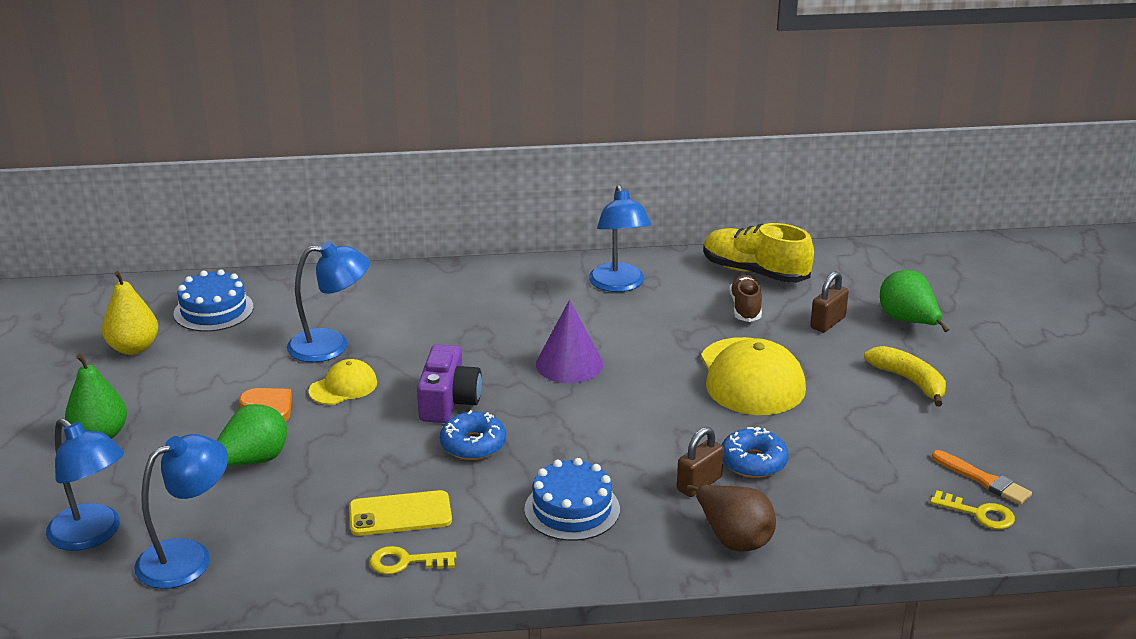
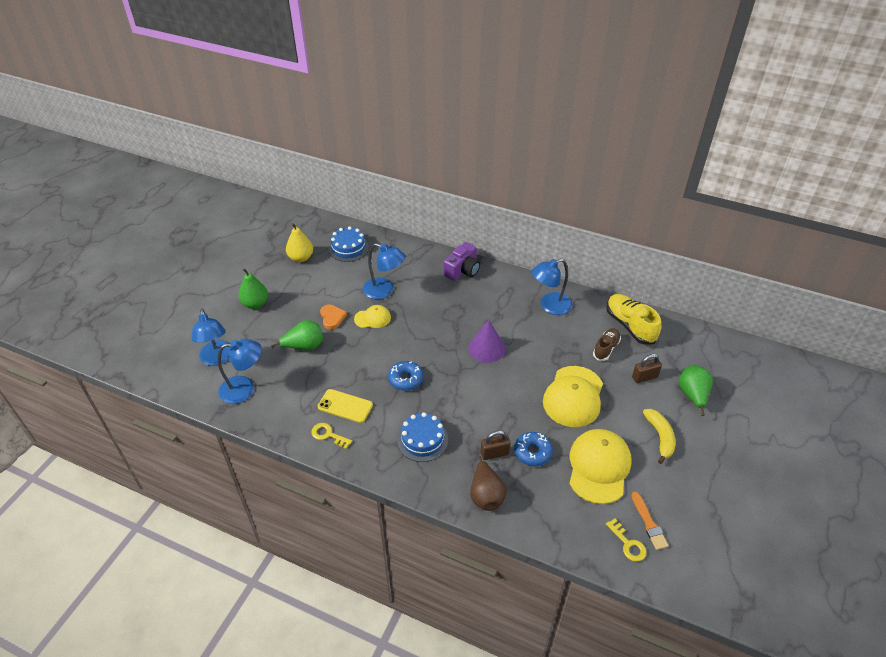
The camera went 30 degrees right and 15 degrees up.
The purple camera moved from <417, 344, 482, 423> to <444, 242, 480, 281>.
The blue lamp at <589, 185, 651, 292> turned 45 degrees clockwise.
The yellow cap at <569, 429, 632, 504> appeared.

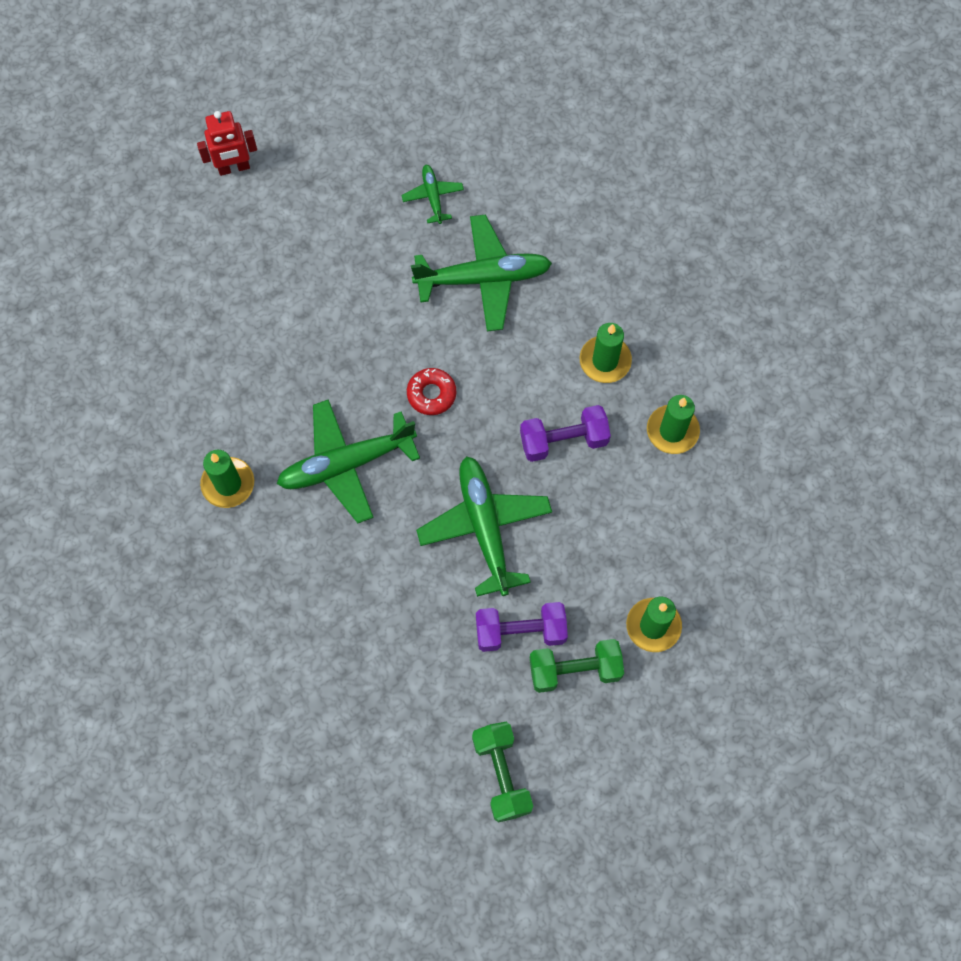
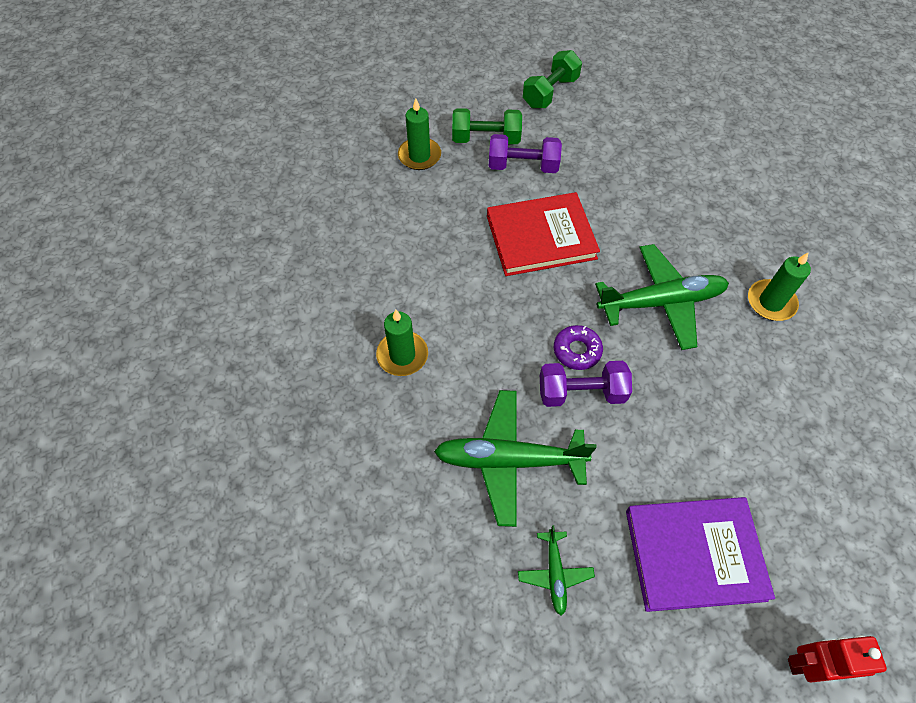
The camera went 170 degrees left and 10 degrees down.
The green plane at <416, 456, 552, 597> was replaced by the red book at <487, 192, 600, 276>.
The green dumbbell at <472, 722, 533, 822> turned 45 degrees clockwise.
The purple dumbbell moved from <520, 405, 611, 462> to <540, 361, 632, 407>.
The red donut at <407, 368, 456, 415> became the purple donut at <554, 325, 603, 370>.
The purple book at <626, 497, 775, 612> appeared.
The green candle at <647, 395, 700, 454> disappeared.

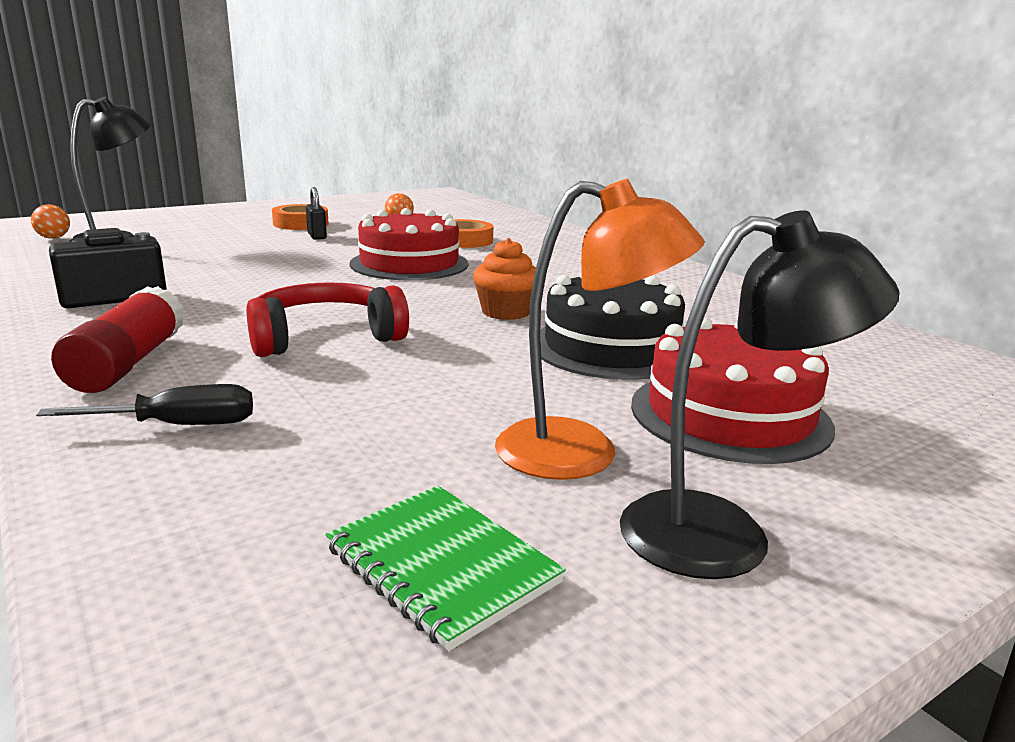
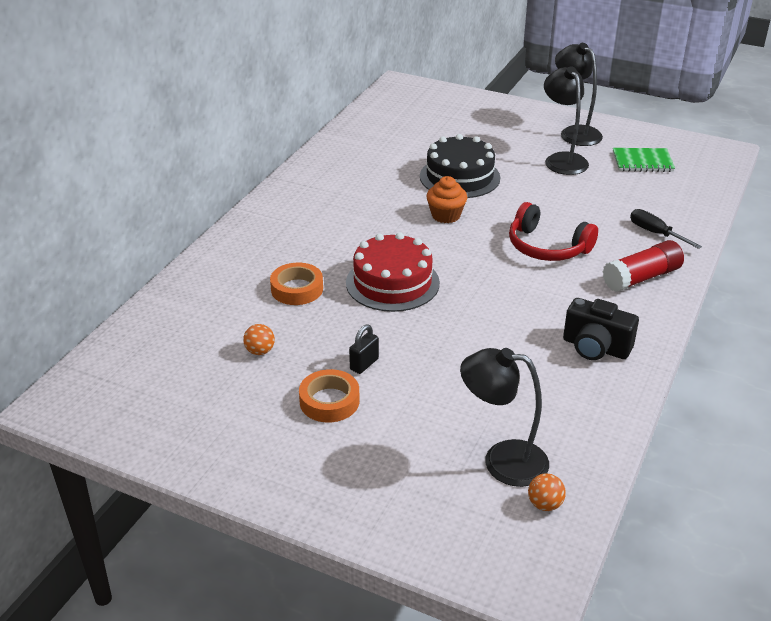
The camera went 120 degrees left and 15 degrees up.
The orange lamp at <495, 179, 705, 480> became the black lamp at <544, 66, 589, 175>.
The green notebook at <325, 486, 566, 651> turned 75 degrees clockwise.
The red cake at <631, 317, 835, 464> disappeared.

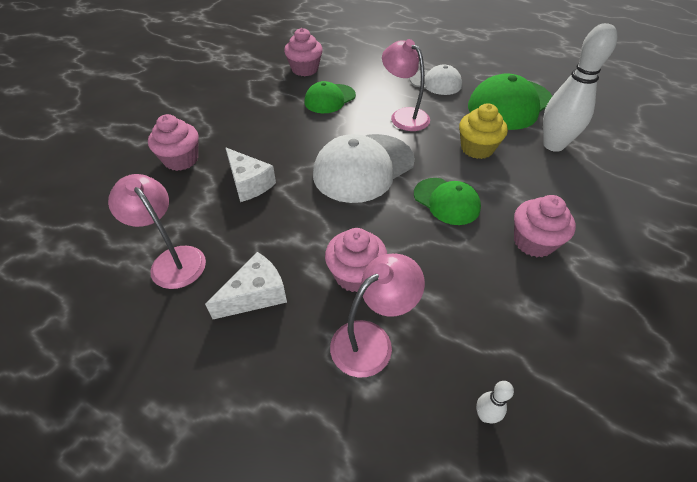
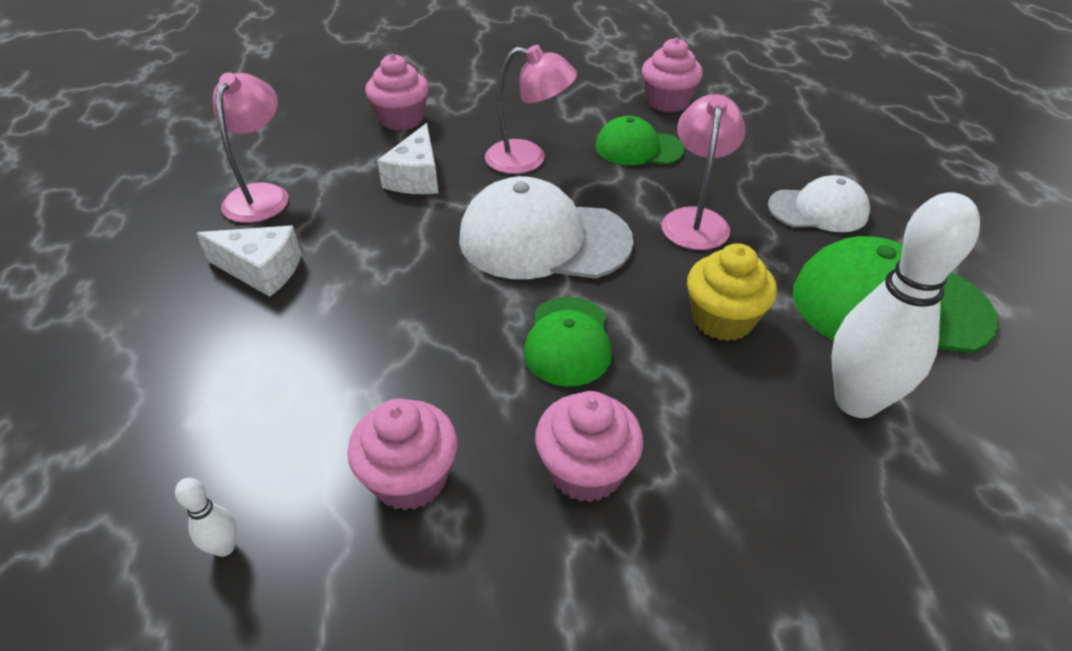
The camera went 50 degrees right and 5 degrees down.
The pink cupcake moved from <325, 228, 387, 292> to <347, 399, 458, 510>.
The pink lamp moved from <330, 254, 425, 377> to <485, 45, 577, 174>.
The white cap at <410, 65, 462, 95> turned 75 degrees counterclockwise.

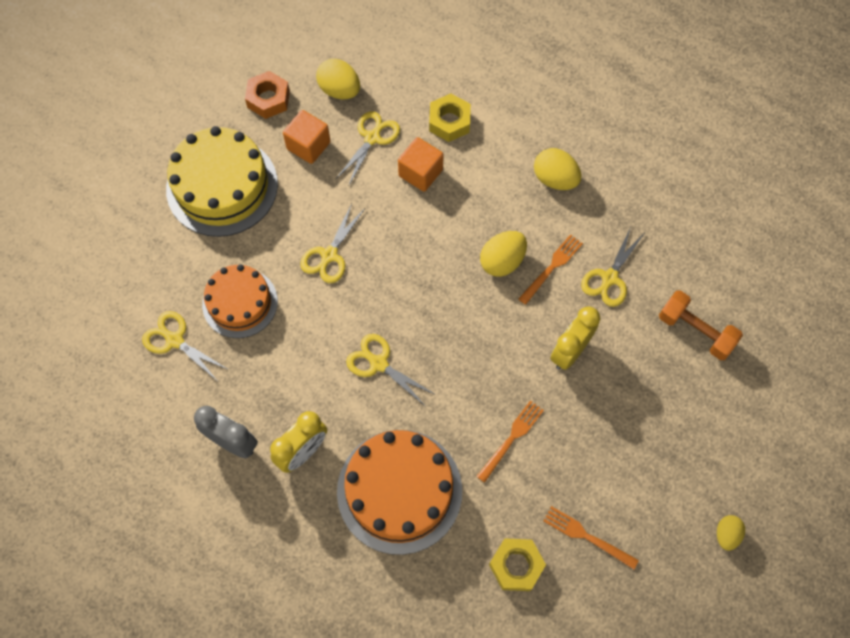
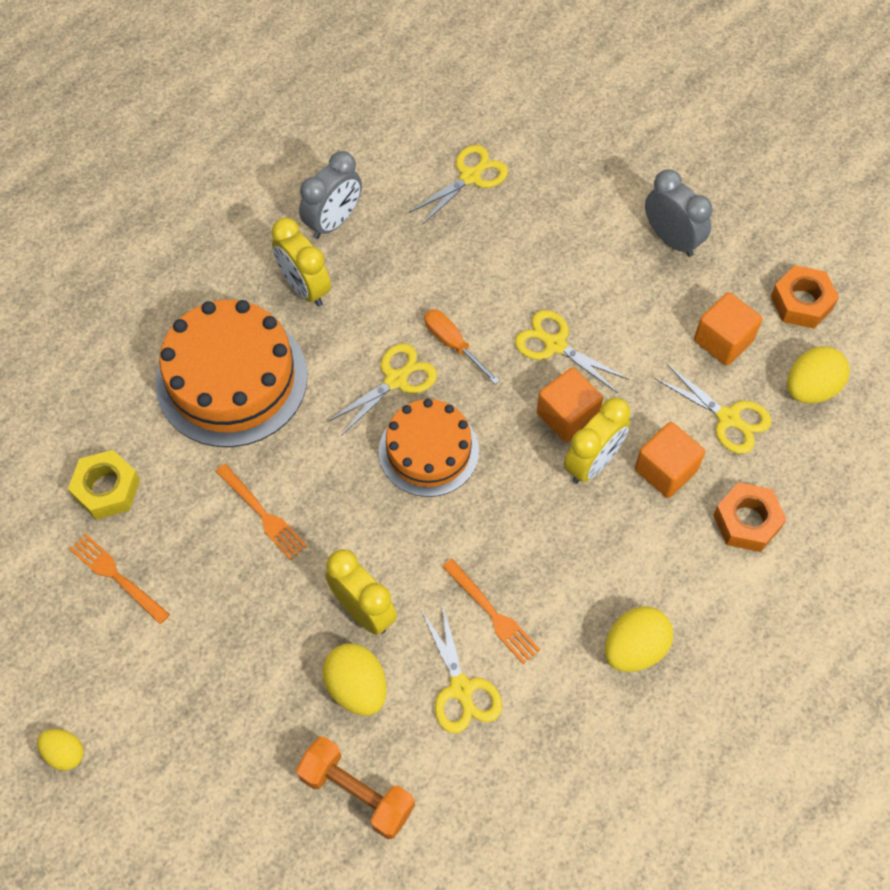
The camera went 100 degrees right and 5 degrees down.
The orange fork at <544, 506, 639, 569> turned 90 degrees counterclockwise.
The orange dumbbell at <659, 290, 743, 360> turned 75 degrees clockwise.
The yellow egg moved from <480, 231, 527, 277> to <323, 643, 387, 716>.
The orange cake moved from <202, 265, 278, 338> to <379, 399, 479, 497>.
The yellow scissors at <581, 227, 644, 307> turned 150 degrees counterclockwise.
The orange screwdriver at <424, 310, 500, 384> appeared.
The orange cube at <537, 367, 603, 442> appeared.
The yellow clock at <564, 397, 630, 484> appeared.
The yellow cake at <166, 126, 278, 237> was replaced by the grey clock at <645, 169, 713, 257>.
The yellow nut at <429, 93, 471, 142> became the orange nut at <713, 482, 787, 552>.

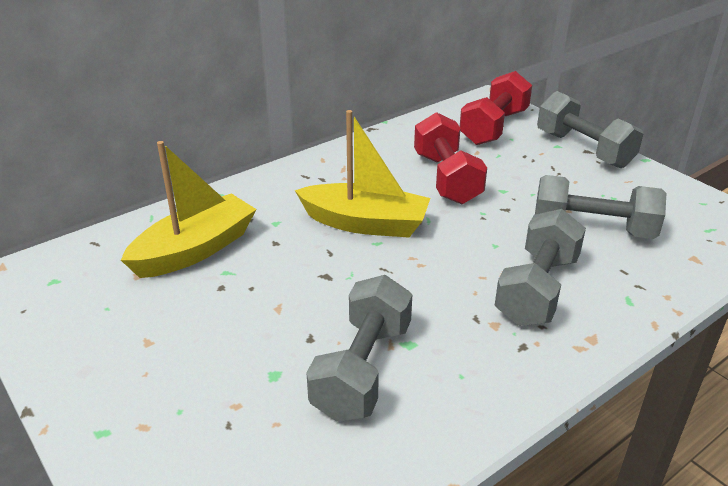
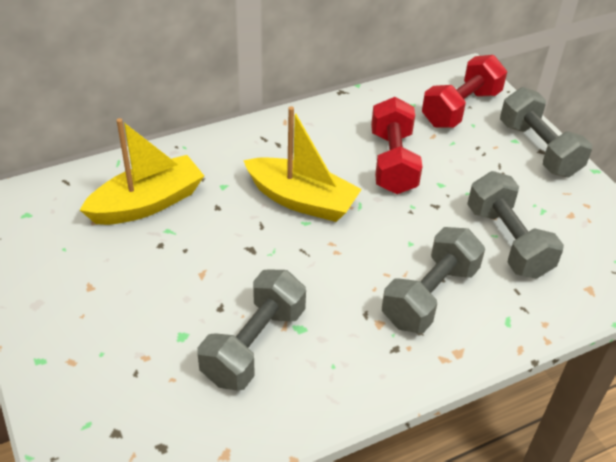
The camera went 10 degrees right and 10 degrees up.
The grey dumbbell at <535, 175, 666, 239> turned 45 degrees clockwise.

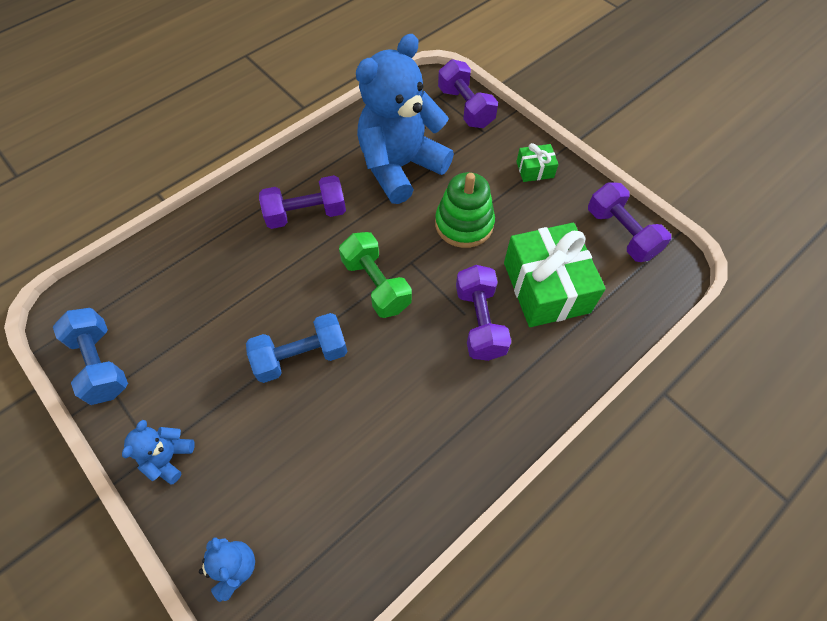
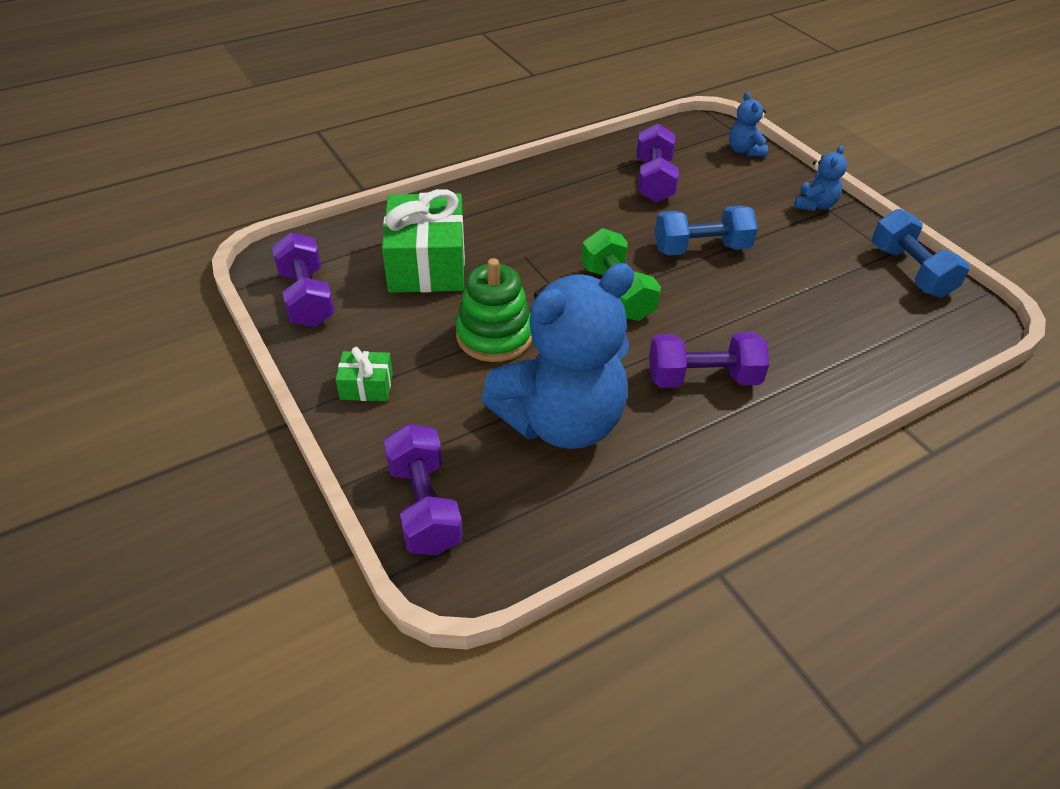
The camera went 170 degrees left and 15 degrees down.
The purple dumbbell moved from <456, 265, 511, 361> to <636, 124, 679, 202>.

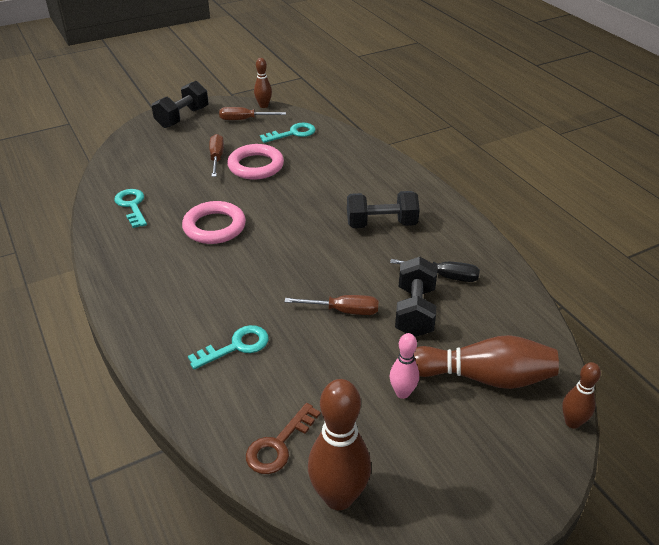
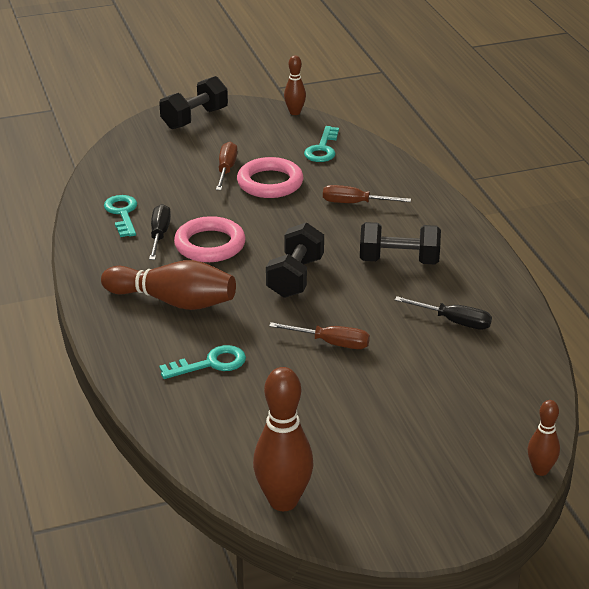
The camera went 10 degrees right and 5 degrees down.
The brown bowling pin moved from <414, 335, 559, 389> to <101, 260, 236, 310>.
The black screwdriver at <149, 204, 171, 260> appeared.
The black dumbbell moved from <395, 257, 437, 337> to <266, 222, 324, 298>.
The turquoise key at <260, 123, 316, 143> turned 120 degrees clockwise.
The brown screwdriver moved from <219, 107, 286, 120> to <323, 185, 411, 203>.
The brown key at <246, 403, 321, 474> disappeared.
The pink bowling pin at <390, 333, 419, 399> disappeared.

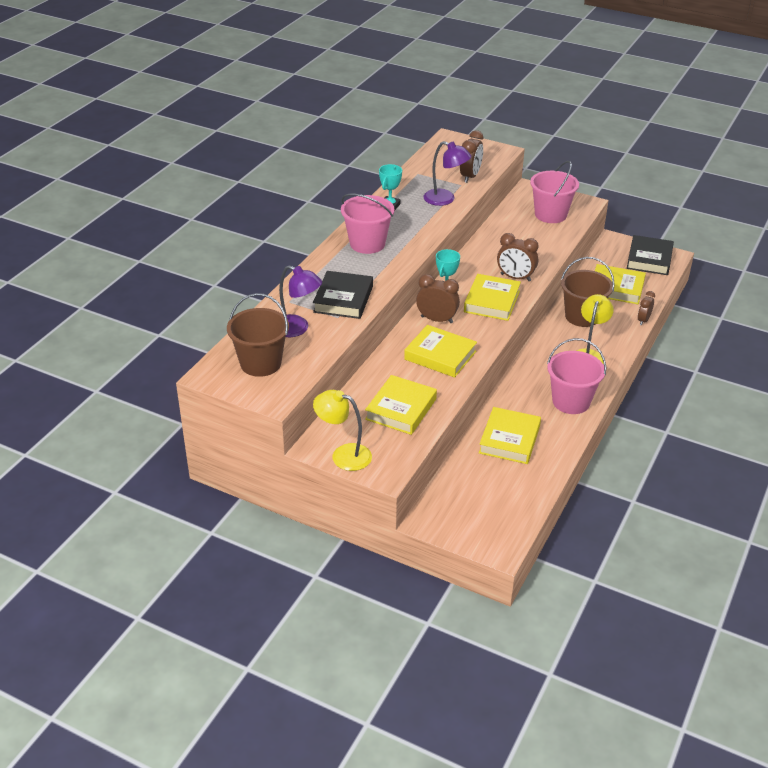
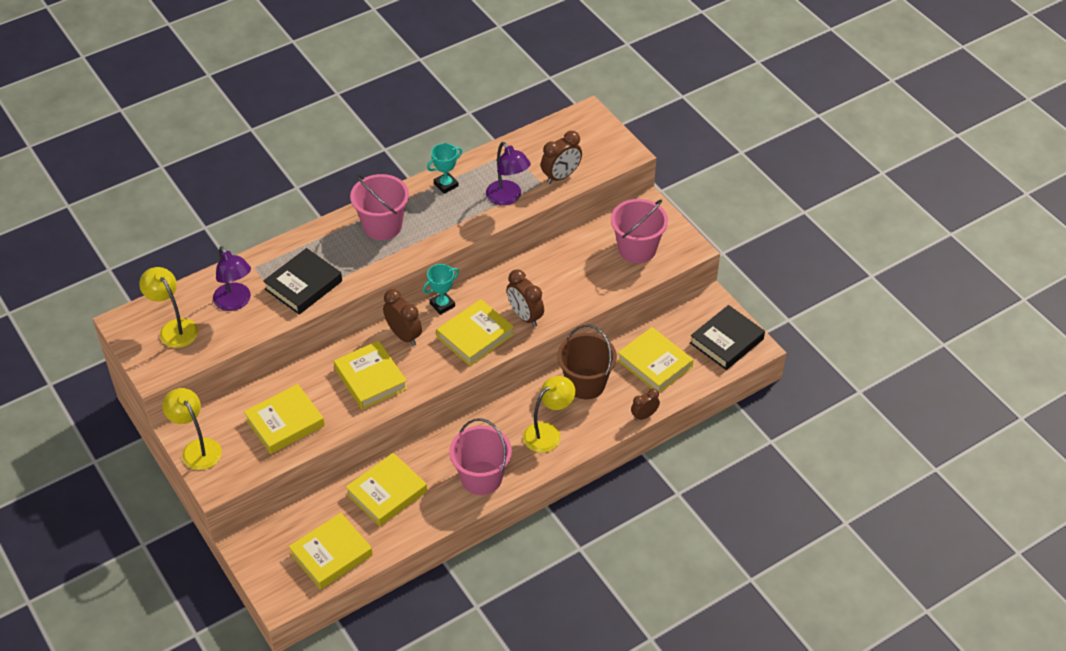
The camera went 30 degrees right and 10 degrees up.
The brown bucket at <227, 293, 289, 377> was replaced by the yellow lamp at <139, 267, 198, 348>.
The yellow book at <288, 513, 373, 590> appeared.

